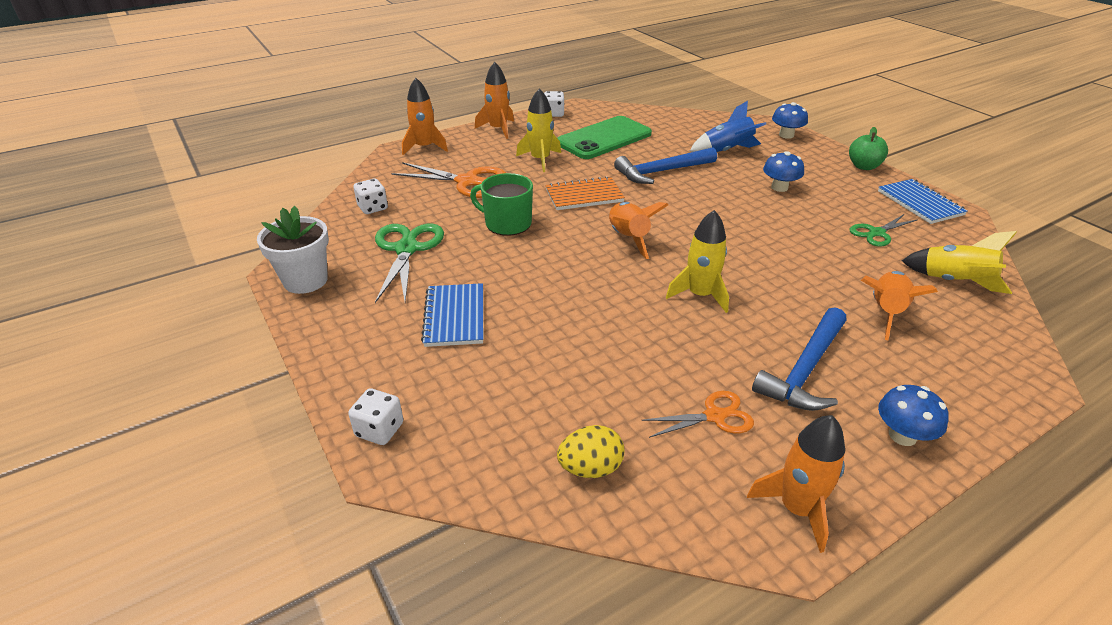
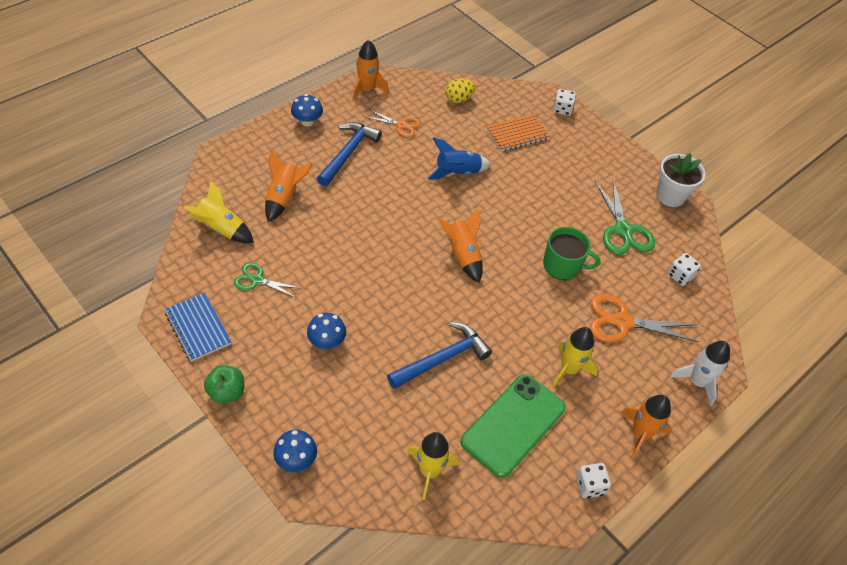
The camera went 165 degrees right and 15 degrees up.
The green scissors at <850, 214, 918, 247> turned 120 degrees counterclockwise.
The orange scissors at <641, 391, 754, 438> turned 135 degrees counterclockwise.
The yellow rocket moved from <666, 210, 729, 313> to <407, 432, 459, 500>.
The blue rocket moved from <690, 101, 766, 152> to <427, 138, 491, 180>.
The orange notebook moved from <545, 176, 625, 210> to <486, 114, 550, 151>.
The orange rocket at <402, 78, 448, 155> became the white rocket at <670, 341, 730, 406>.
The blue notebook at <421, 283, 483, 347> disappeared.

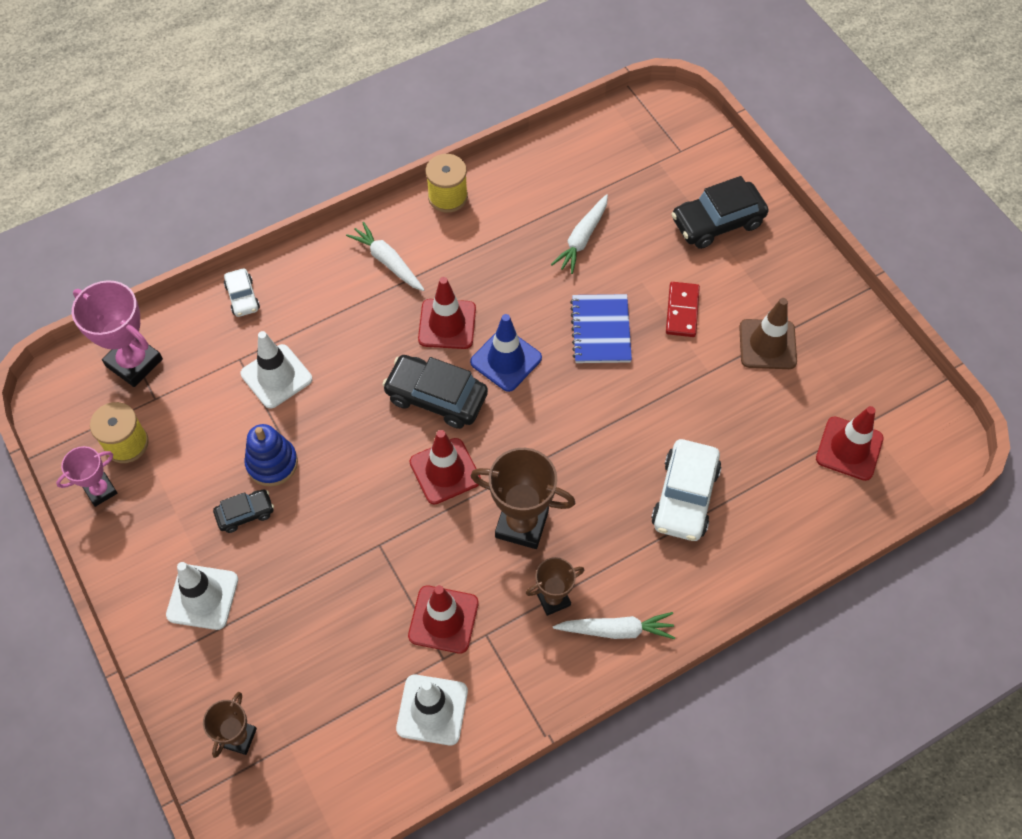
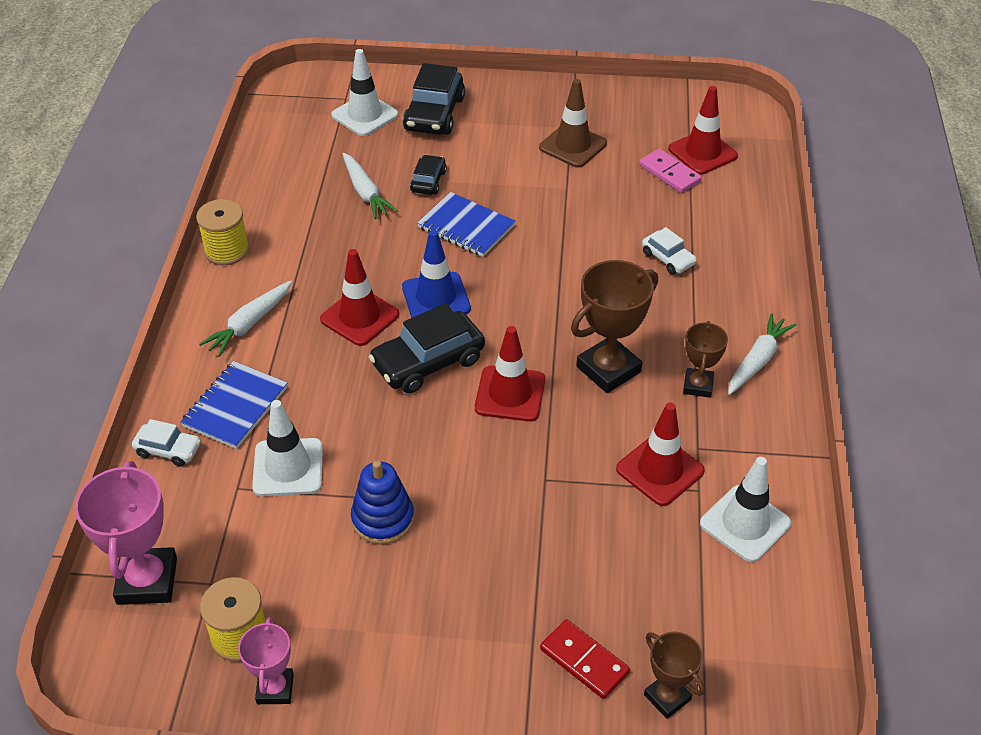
The camera went 55 degrees left and 15 degrees down.
The pink trophy at <72, 280, 163, 387> turned 75 degrees counterclockwise.
The blue notebook at <180, 361, 287, 449> appeared.
The white carrot at <346, 222, 425, 291> turned 45 degrees counterclockwise.
The white traffic cone moved from <166, 562, 238, 630> to <331, 49, 399, 136>.
The black car moved from <213, 489, 274, 533> to <410, 155, 447, 195>.
The red domino moved from <666, 282, 700, 337> to <540, 619, 630, 699>.
The pink domino at <639, 149, 702, 193> appeared.
The white car at <651, 439, 721, 541> changed to 0.55 times the size.

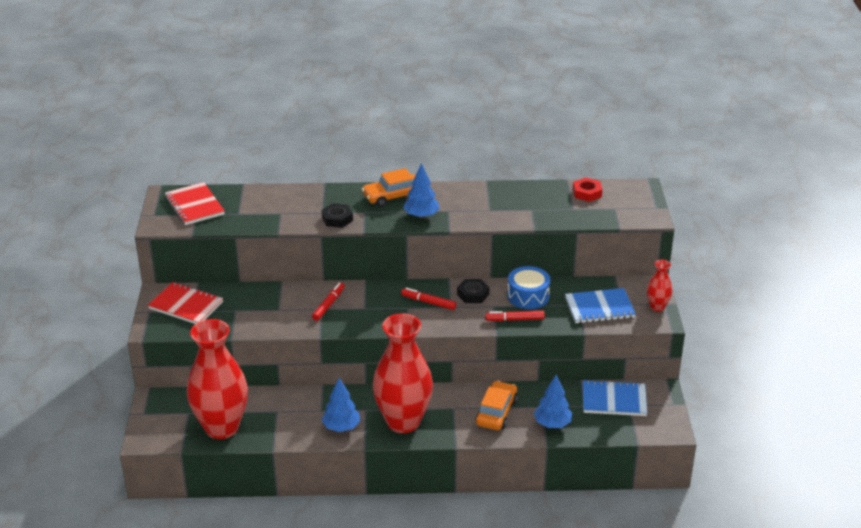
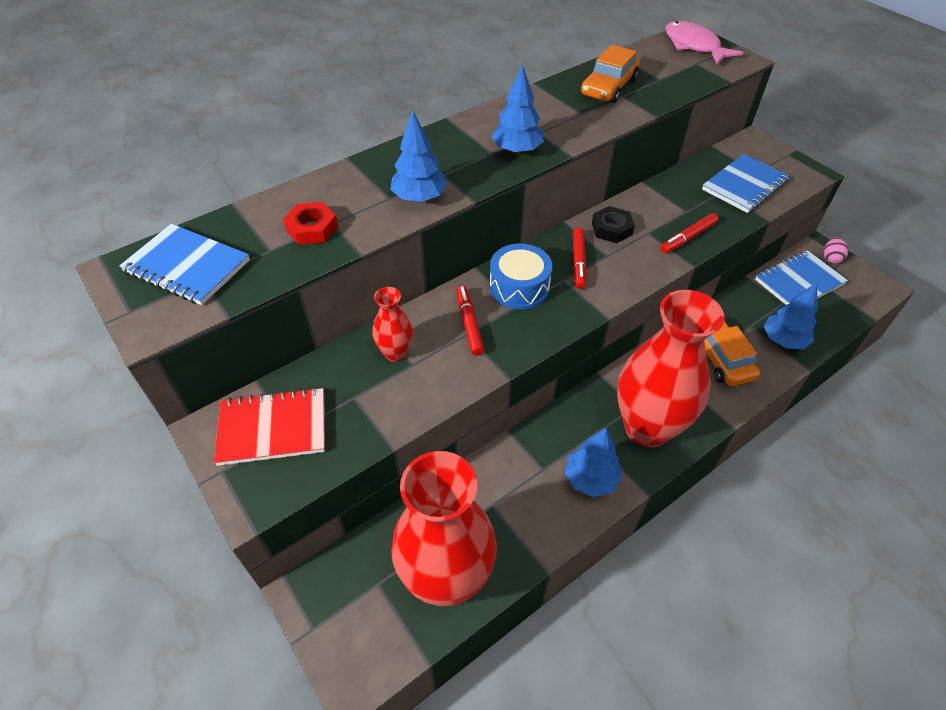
The camera went 35 degrees left and 15 degrees up.
The red notebook at <165, 182, 225, 225> became the blue notebook at <119, 224, 250, 305>.
The red nut moved from <573, 177, 602, 202> to <283, 202, 338, 245>.
The red vase moved from <647, 260, 673, 312> to <372, 287, 413, 362>.
The black nut at <322, 203, 353, 228> was replaced by the blue tree at <390, 111, 447, 202>.
The blue drum moved from <508, 266, 550, 309> to <490, 244, 552, 310>.
The red marker at <401, 288, 456, 310> turned 75 degrees counterclockwise.
The orange car moved from <362, 168, 416, 207> to <581, 45, 640, 103>.
The pink fish at <665, 21, 743, 64> appeared.
The pink egg at <823, 238, 849, 264> appeared.

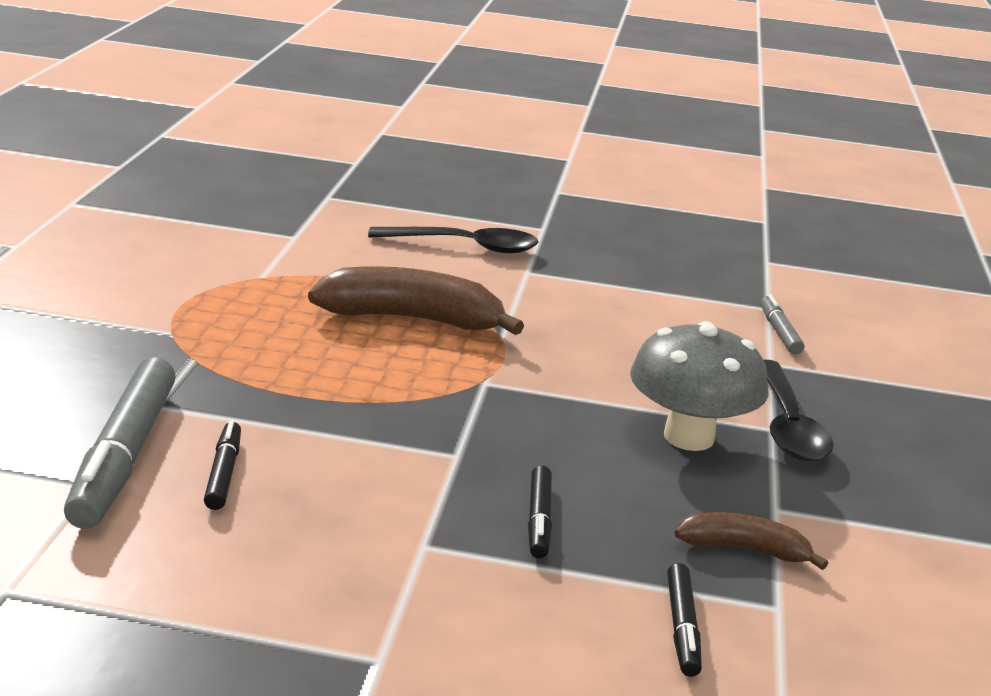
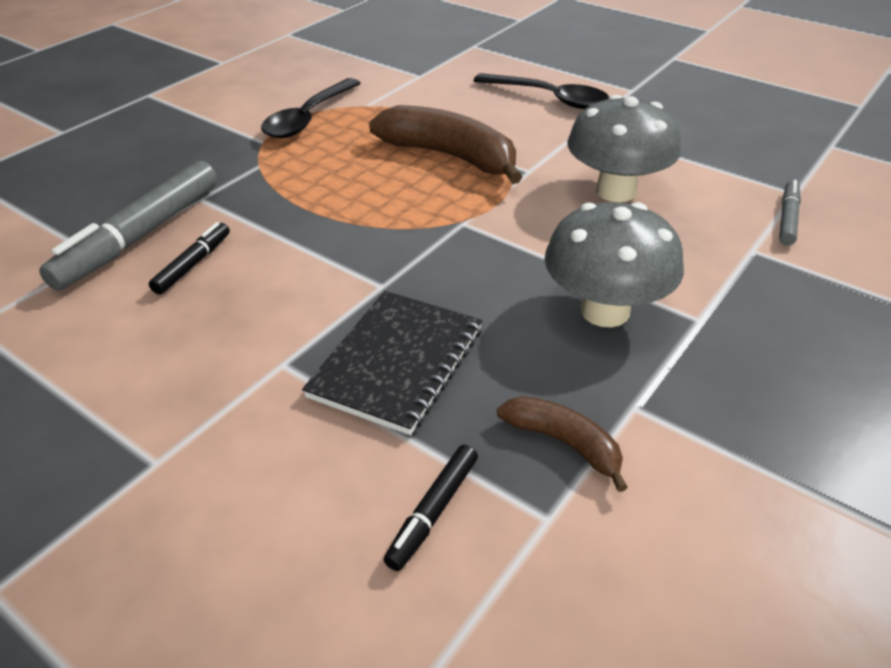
The camera went 30 degrees right and 15 degrees up.
The black spoon moved from <764, 359, 834, 461> to <261, 78, 361, 138>.
The black marker at <528, 465, 552, 558> was replaced by the black notebook at <302, 291, 482, 435>.
The grey mushroom at <567, 95, 681, 202> appeared.

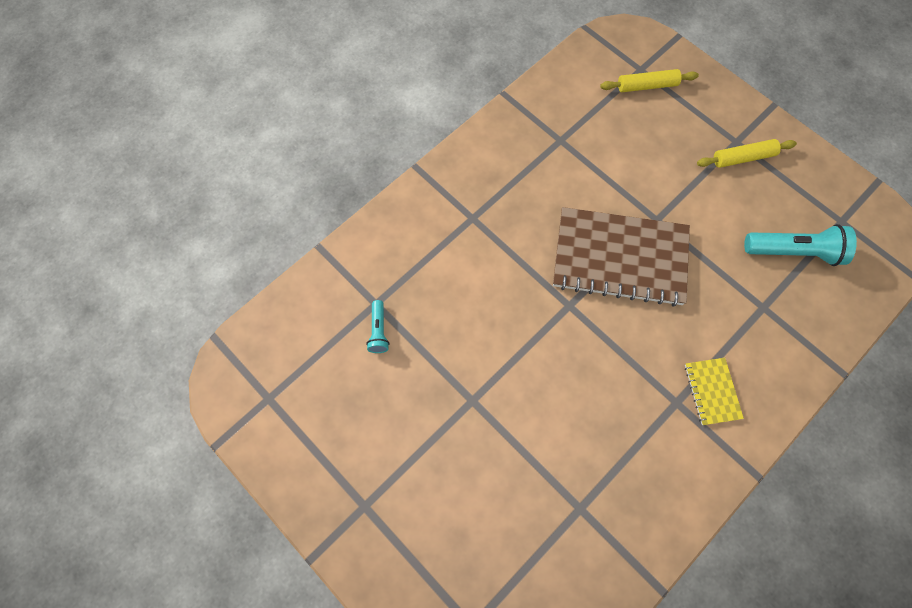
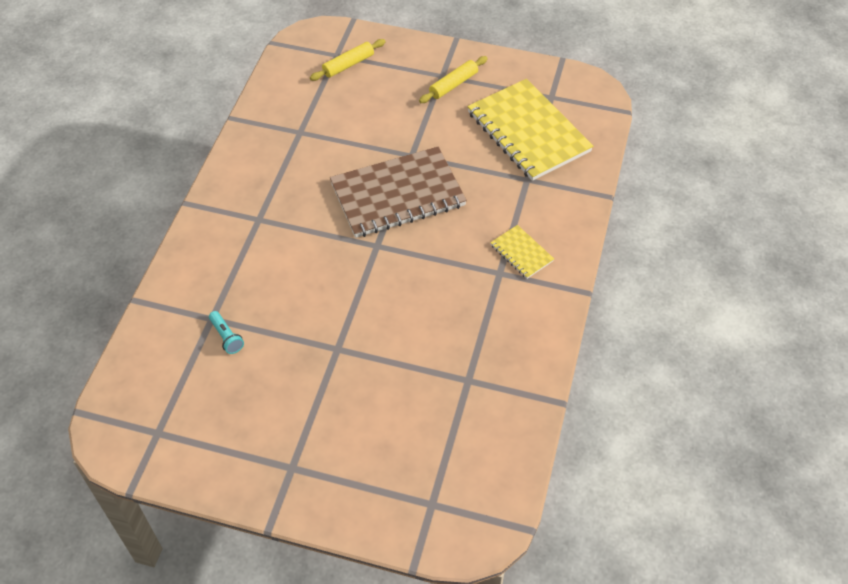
The camera went 30 degrees left and 15 degrees down.
The turquoise flashlight at <744, 224, 857, 266> was replaced by the yellow notebook at <468, 79, 593, 181>.

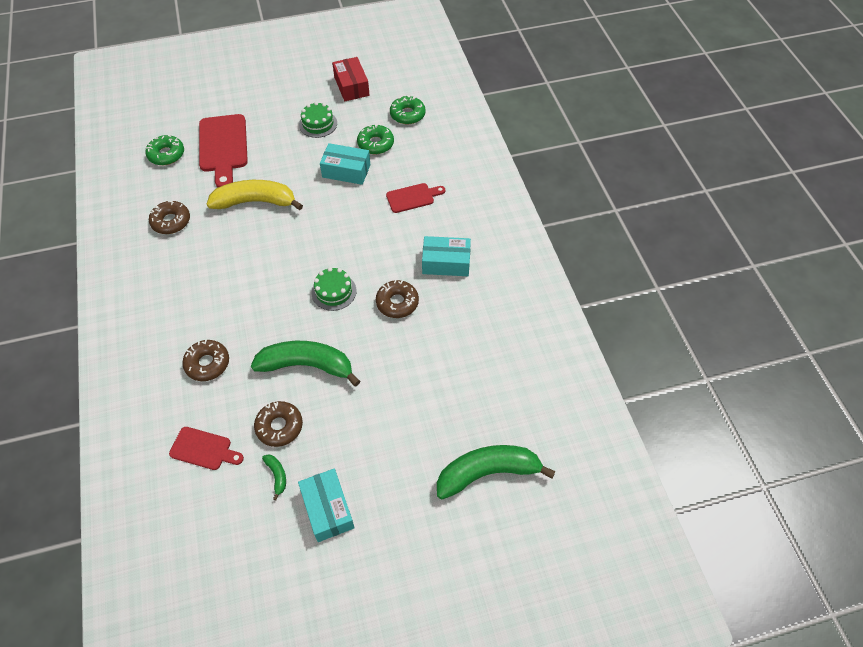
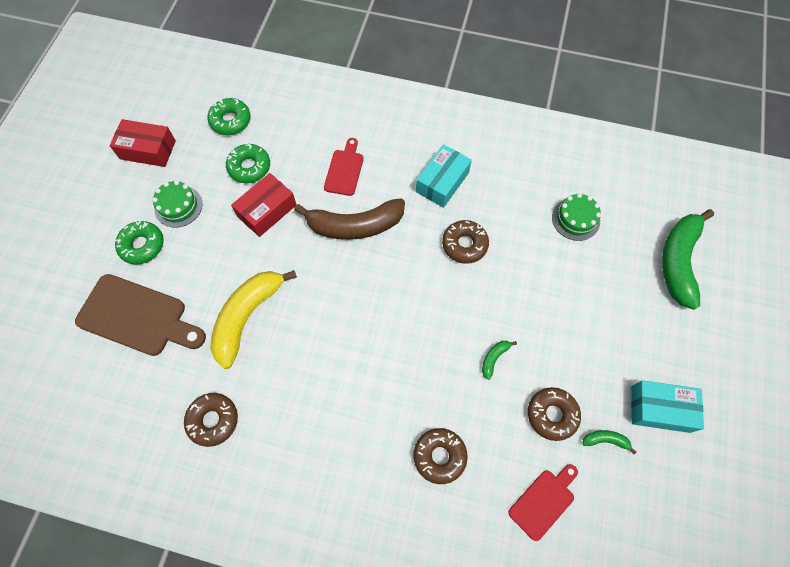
The camera went 60 degrees left and 10 degrees up.
The red cutting board at <199, 114, 248, 187> became the brown cutting board at <75, 274, 206, 356>.
The green donut moved from <145, 135, 184, 165> to <115, 221, 164, 265>.
The turquoise box at <320, 143, 370, 185> became the red box at <231, 173, 297, 237>.
The brown banana at <294, 198, 405, 240> appeared.
The green banana at <251, 341, 360, 386> changed to 0.41 times the size.
The green cake moved from <311, 267, 357, 311> to <552, 193, 601, 241>.

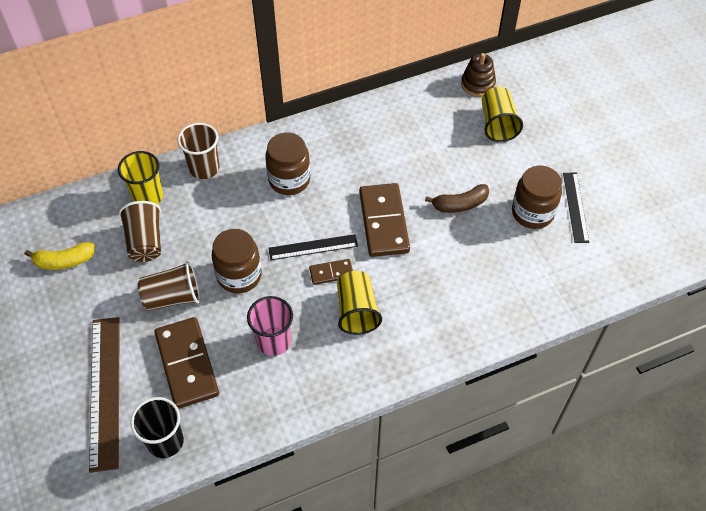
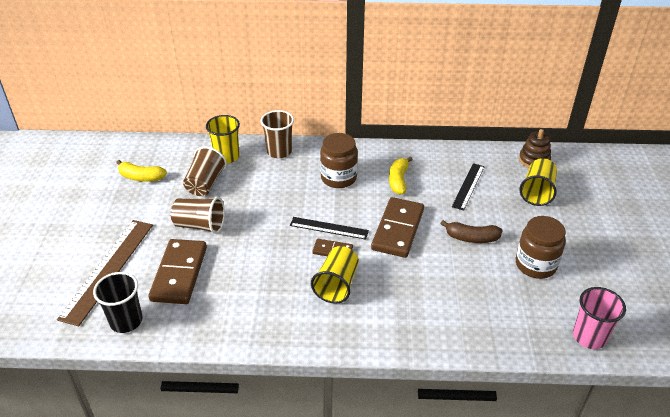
The camera went 25 degrees right and 15 degrees down.
The yellow banana at <389, 156, 413, 195> appeared.
The black ruler moved from <563, 173, 589, 243> to <452, 163, 485, 211>.
The pink cup moved from <247, 296, 293, 356> to <573, 287, 626, 349>.
The brown jar at <211, 229, 262, 293> disappeared.

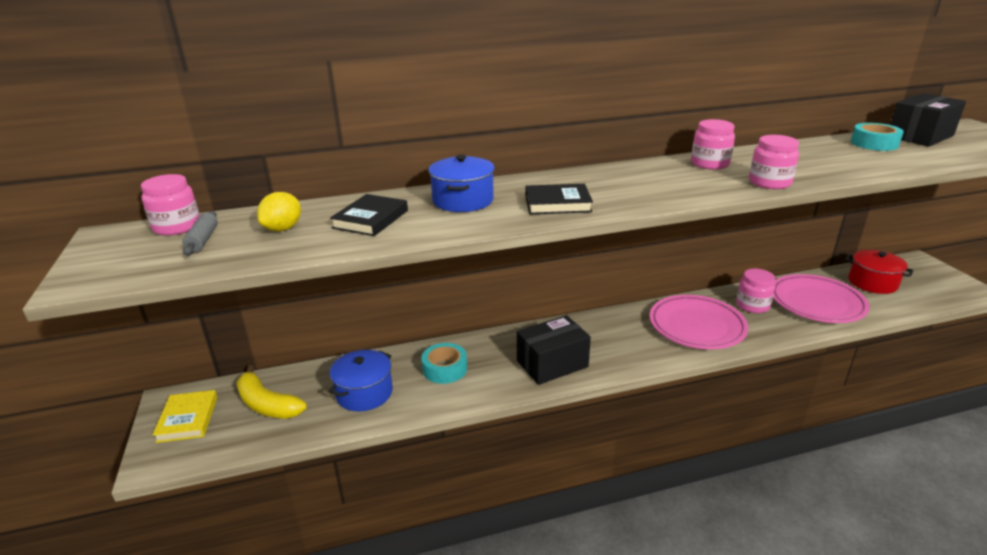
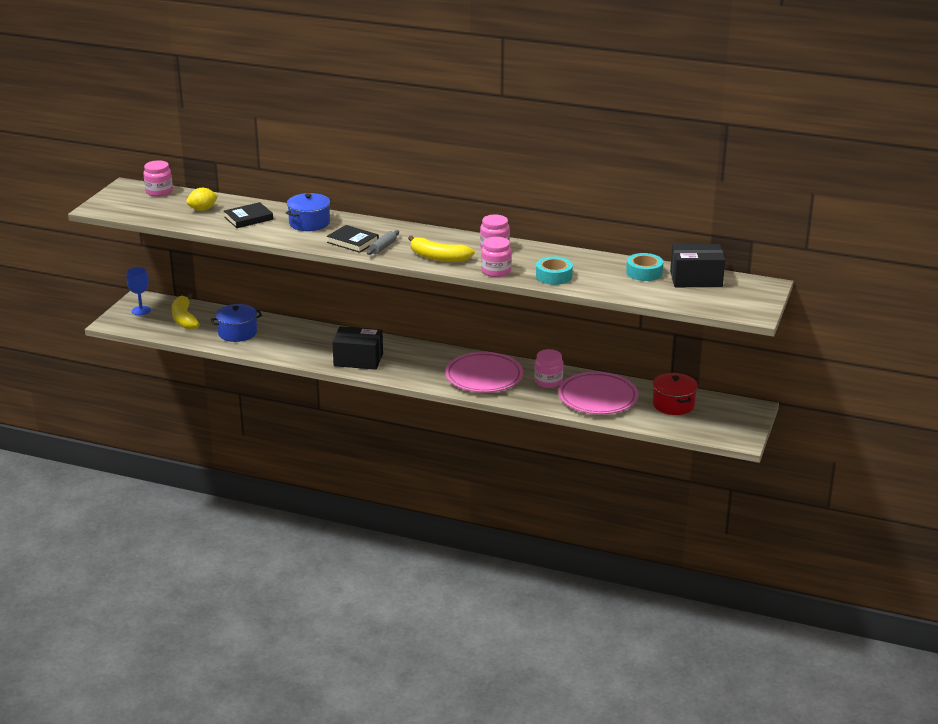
The camera went 35 degrees right and 0 degrees up.
The yellow book at <152, 390, 217, 443> was replaced by the blue goblet at <127, 267, 151, 315>.
The grey rolling pin moved from <182, 211, 218, 256> to <367, 230, 399, 255>.
The yellow banana at <408, 235, 475, 262> appeared.
The turquoise tape moved from <421, 343, 467, 384> to <536, 257, 573, 285>.

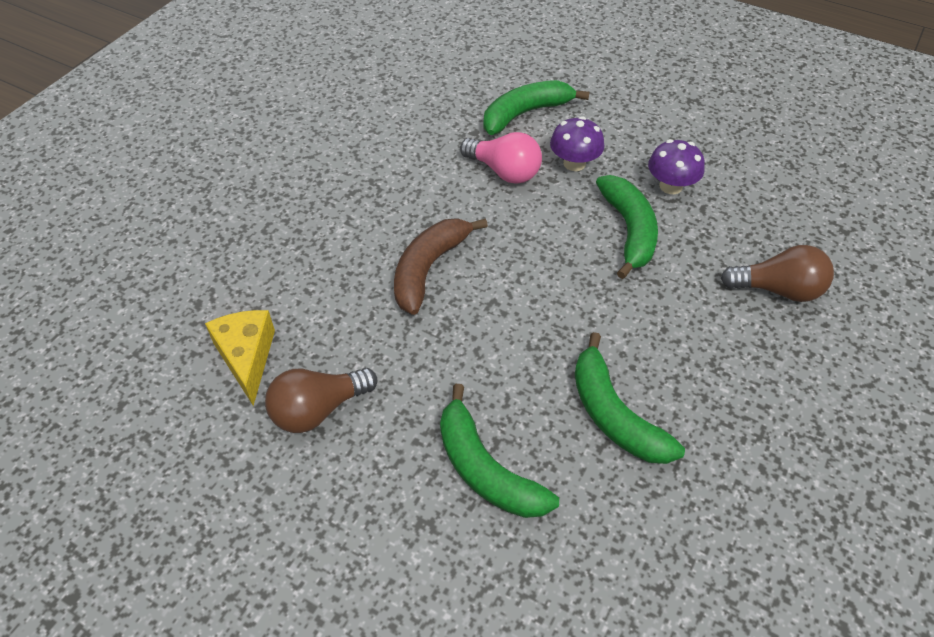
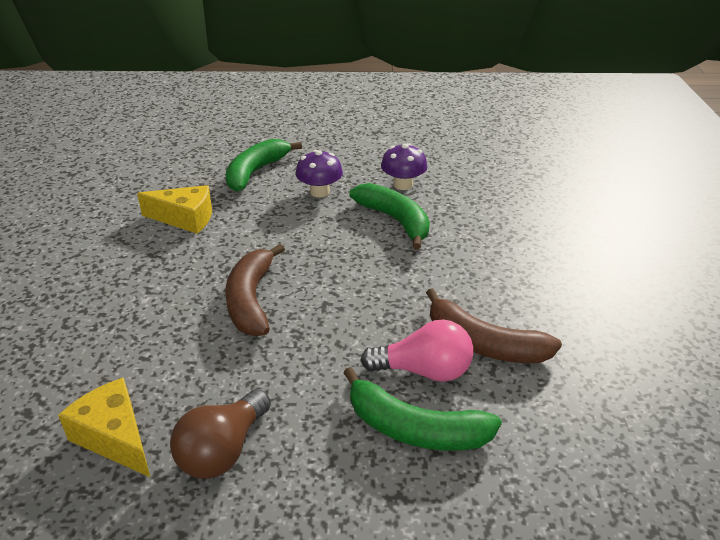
The camera went 30 degrees left and 15 degrees down.
The yellow cheese at <137, 185, 212, 234> appeared.
The pink light bulb moved from <460, 132, 542, 184> to <361, 320, 473, 382>.
The green banana at <575, 332, 685, 464> became the brown banana at <426, 288, 562, 363>.
The brown light bulb at <721, 245, 834, 302> disappeared.

